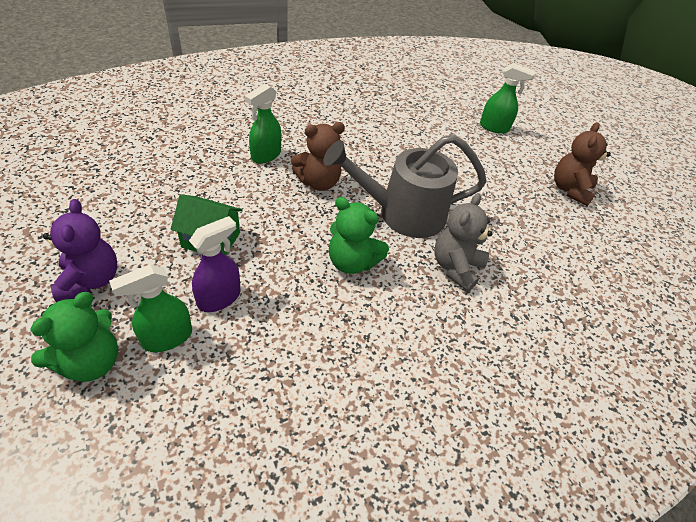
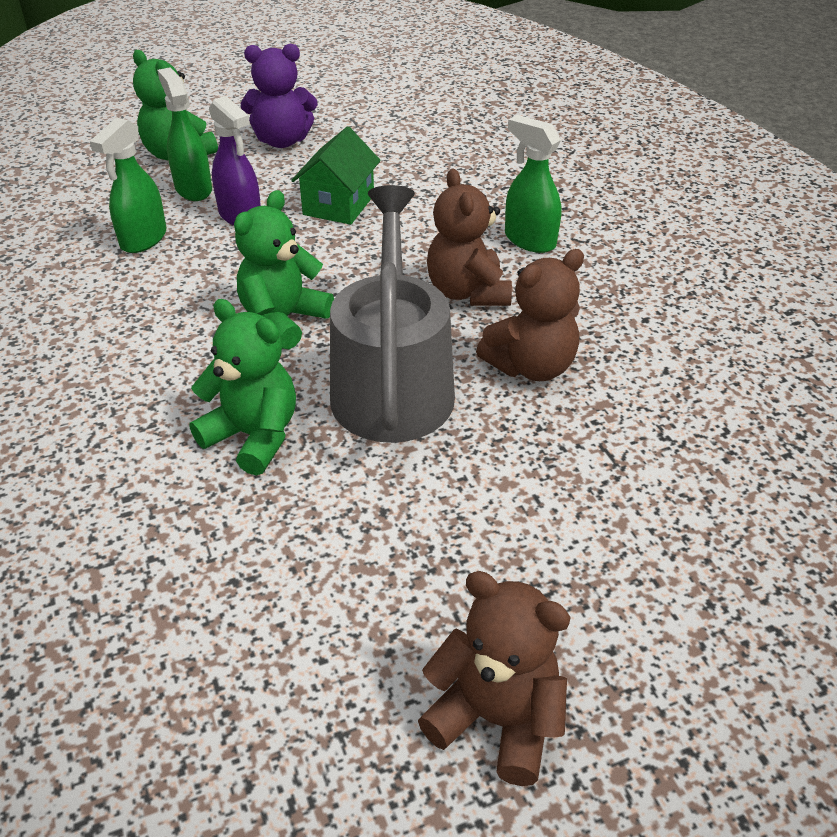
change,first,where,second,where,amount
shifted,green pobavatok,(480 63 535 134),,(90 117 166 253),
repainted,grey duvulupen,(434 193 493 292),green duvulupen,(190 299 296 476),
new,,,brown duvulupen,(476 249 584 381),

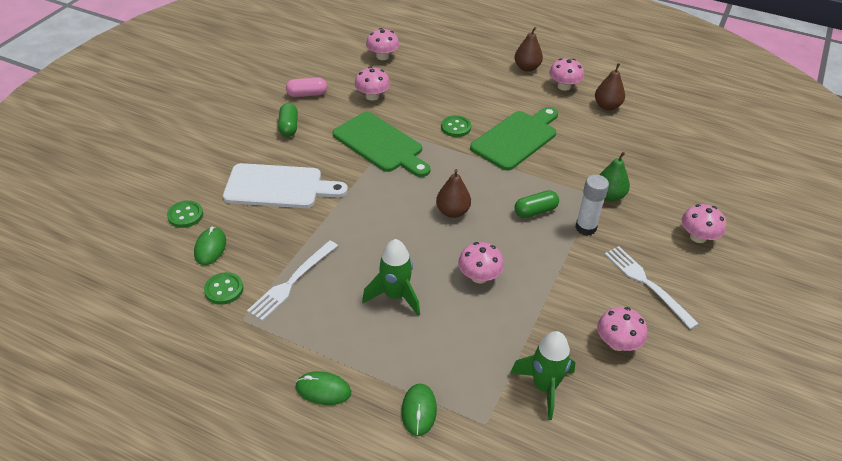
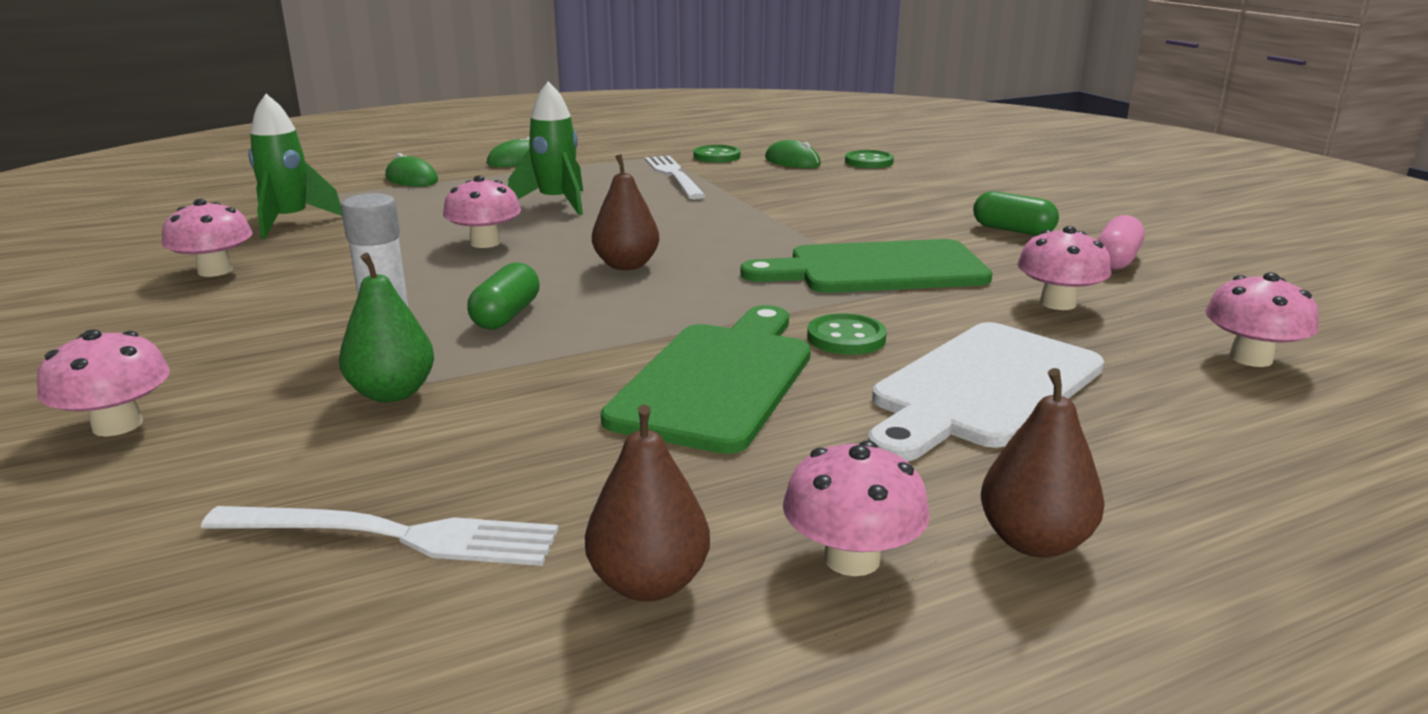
change,first,where,second,where,amount
shifted,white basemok,(604 246 699 329),,(201 506 559 566),
rotated,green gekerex,(470 107 558 171),,(601 305 811 454),150 degrees counterclockwise
shifted,white gekerex,(223 163 348 208),,(868 322 1104 461),

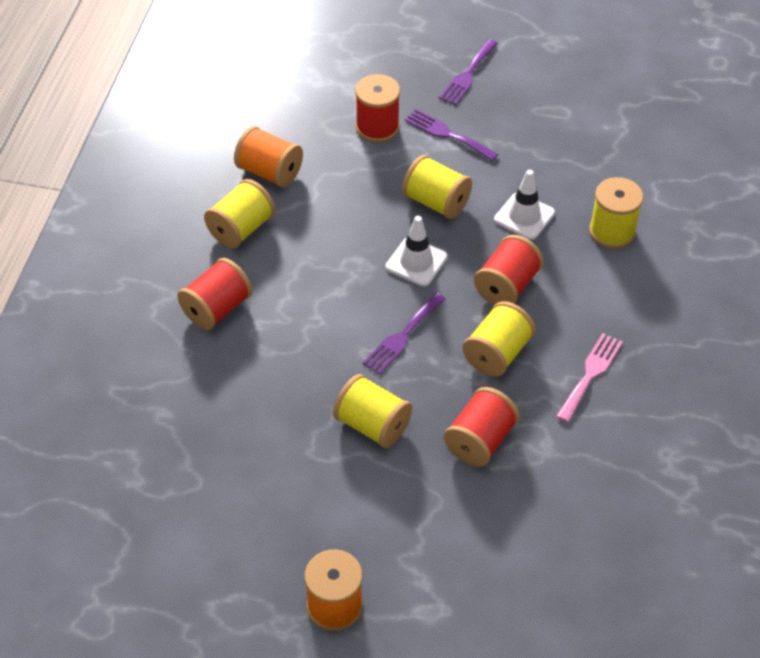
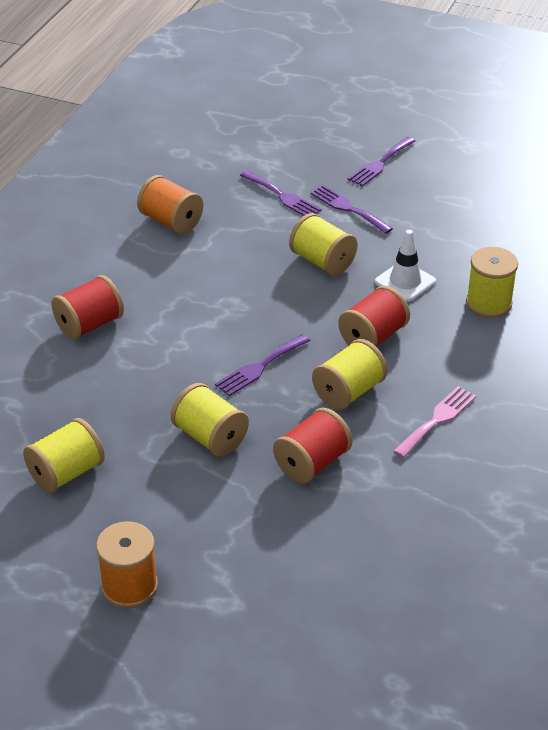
change,first,where,second,where,amount
shifted,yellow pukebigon,(204 179 275 248),,(23 418 105 493),
swapped,red pukebigon,(355 74 400 143),purple basemok,(240 171 322 216),
gone,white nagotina,(385 216 448 286),,,

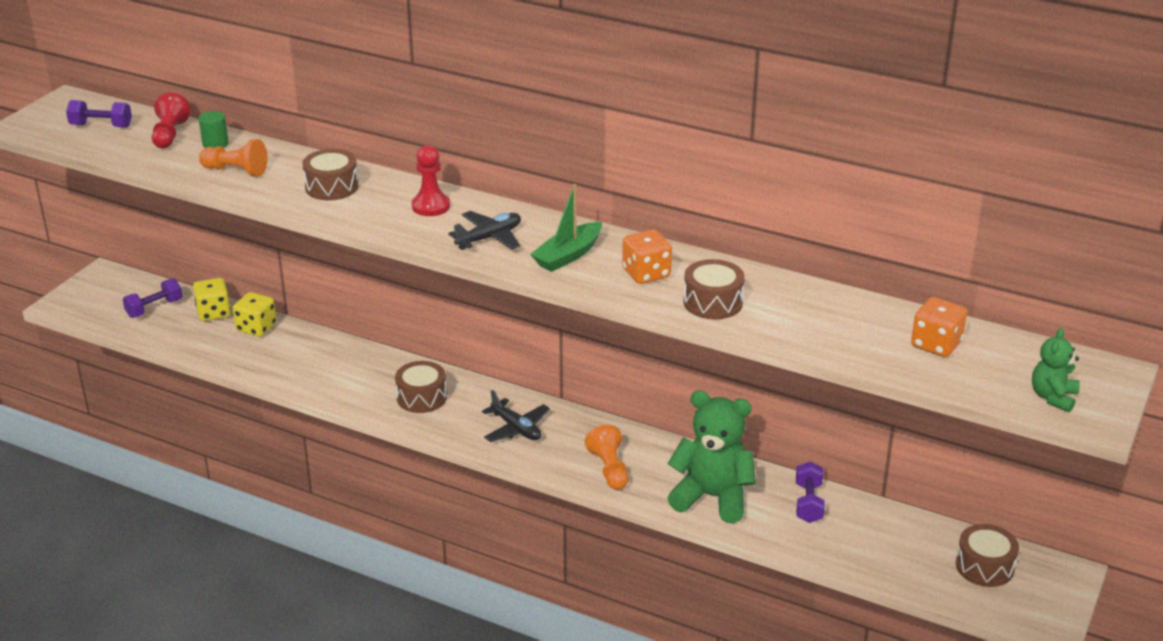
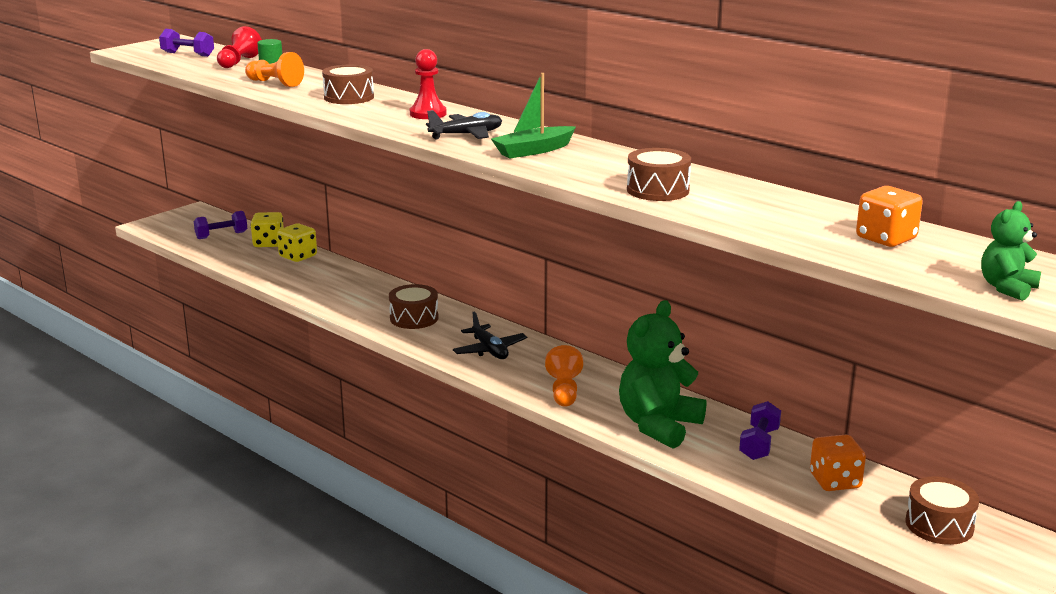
change,first,where,second,where,amount
rotated,green duvulupen,(667 390 756 523),,(619 300 706 449),90 degrees counterclockwise
shifted,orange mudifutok,(622 229 672 284),,(810 434 866 491),

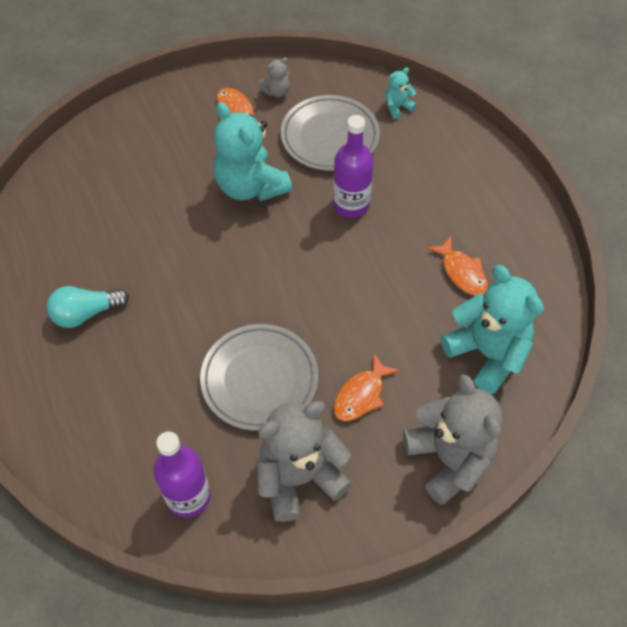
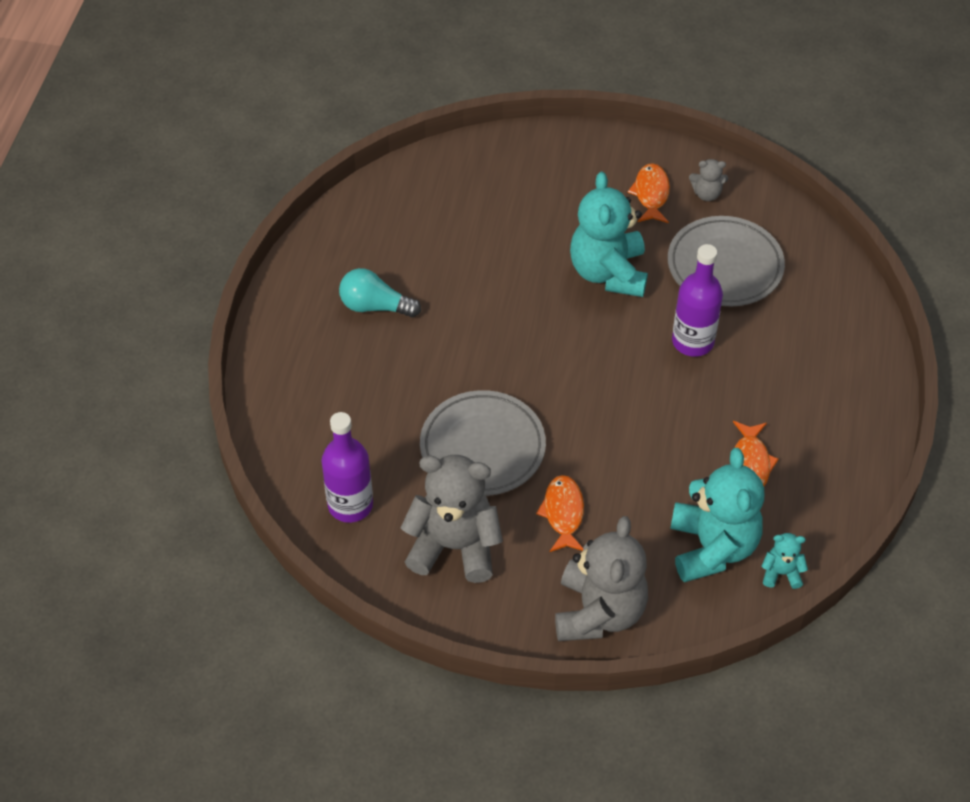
change,first,where,second,where,amount
rotated,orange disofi,(333 354 400 421),,(536 475 584 552),105 degrees clockwise
shifted,turquoise duvulupen,(385 67 417 119),,(761 533 808 589),

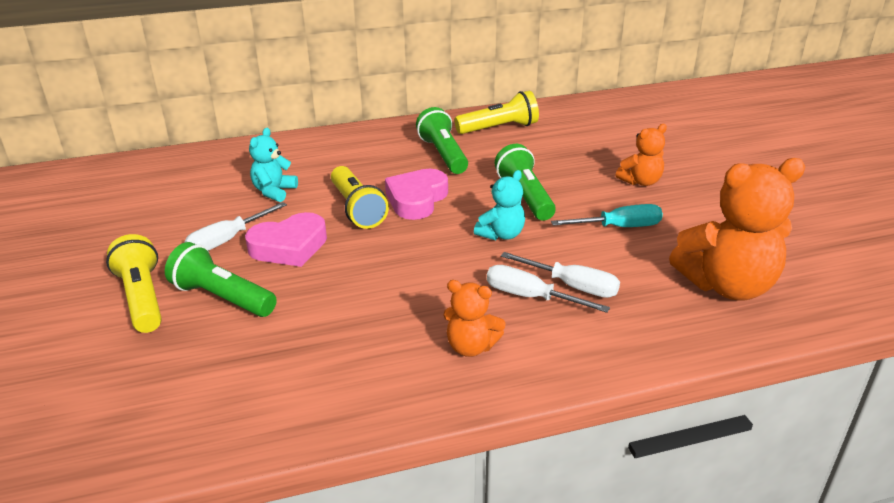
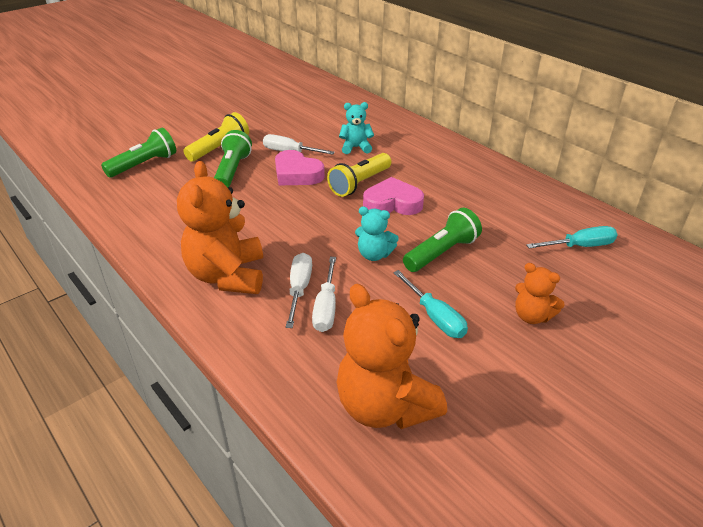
change,first,where,second,where,amount
shifted,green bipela,(416 107 468 174),,(101 128 176 178),
scaled,orange duvulupen,(443 280 506 357),,(177 161 263 294),x1.91
new,,,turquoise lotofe,(526 226 618 249),
gone,yellow bipela,(454 91 539 134),,,

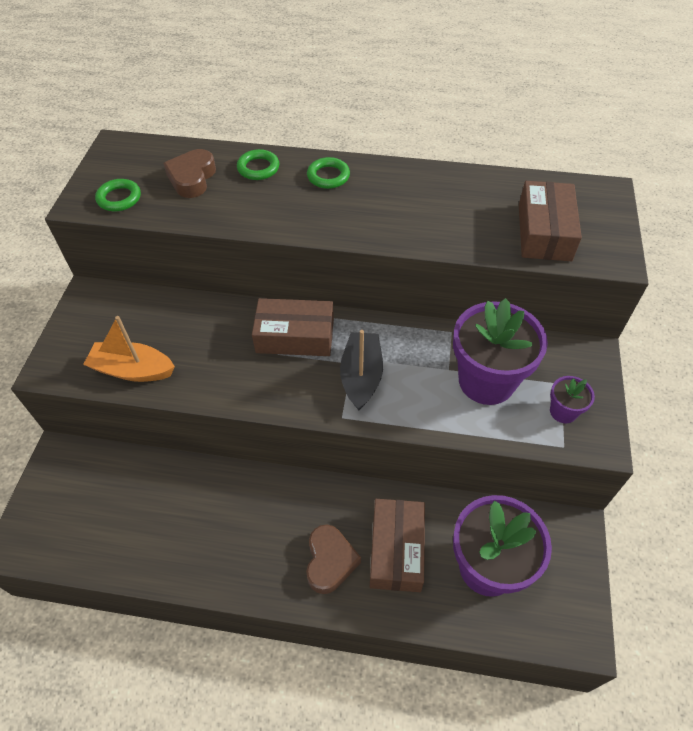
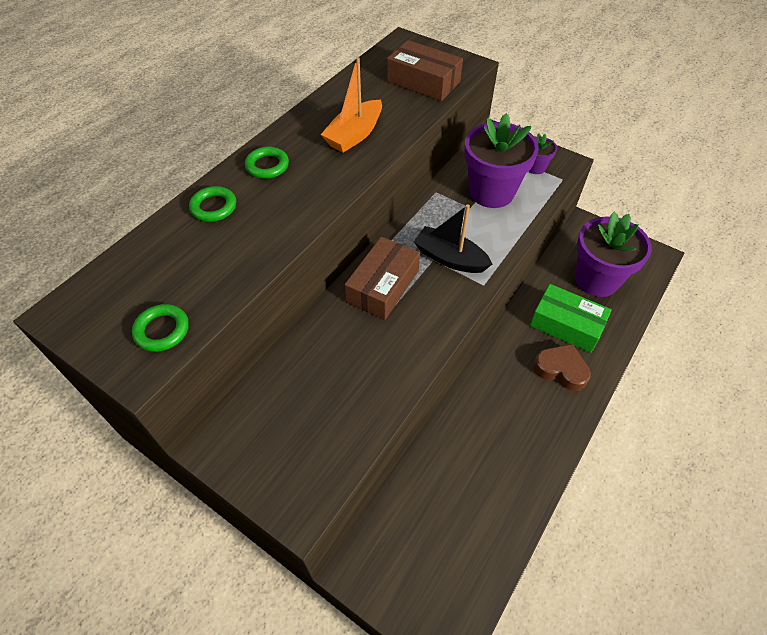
change,first,where,second,where,amount
shifted,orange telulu,(83 316 175 382),,(321 57 382 153),
repainted,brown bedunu,(370 499 425 592),green bedunu,(530 284 612 353),
gone,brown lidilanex,(163 149 216 198),,,

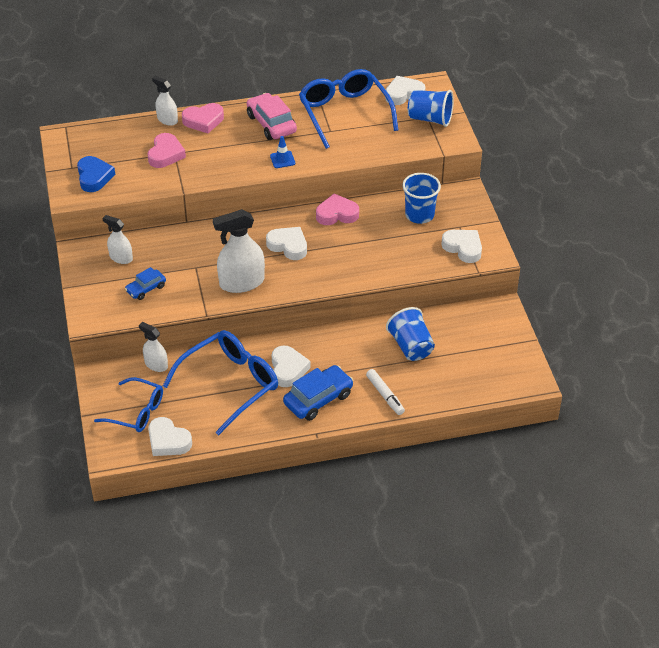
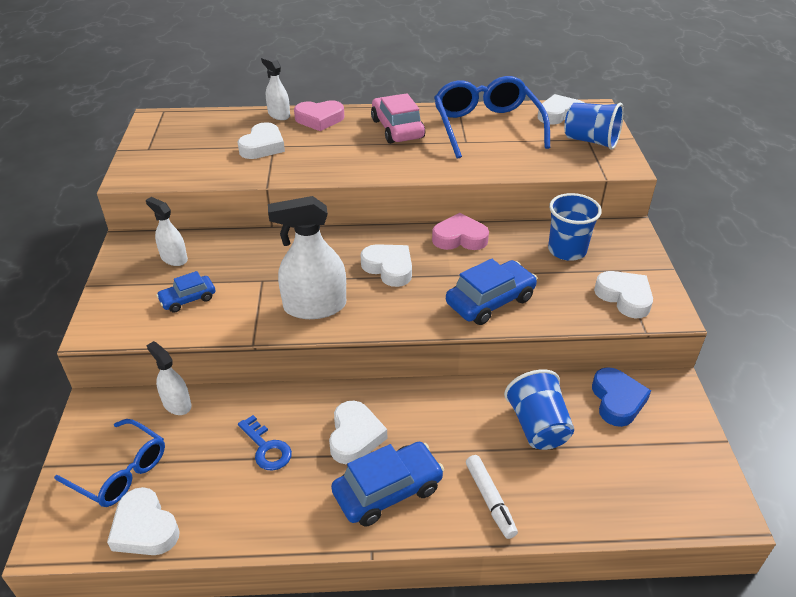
change,first,where,second,where,amount
repainted,pink lidilanex,(148 133 186 168),white lidilanex,(237 122 285 159),
swapped,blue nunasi,(163 330 278 435),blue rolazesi,(238 415 292 471),
new,,,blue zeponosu,(446 259 537 325),
shifted,blue lidilanex,(77 156 115 192),,(592 367 651 427),
gone,blue nagotina,(270 136 295 168),,,

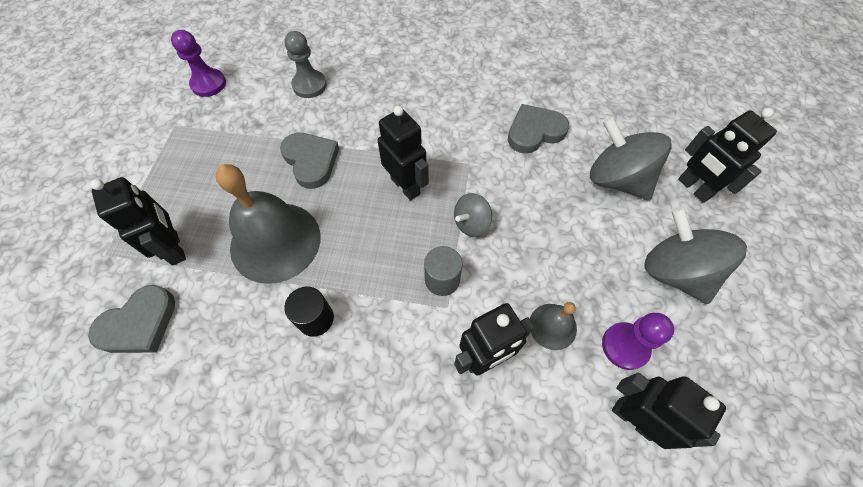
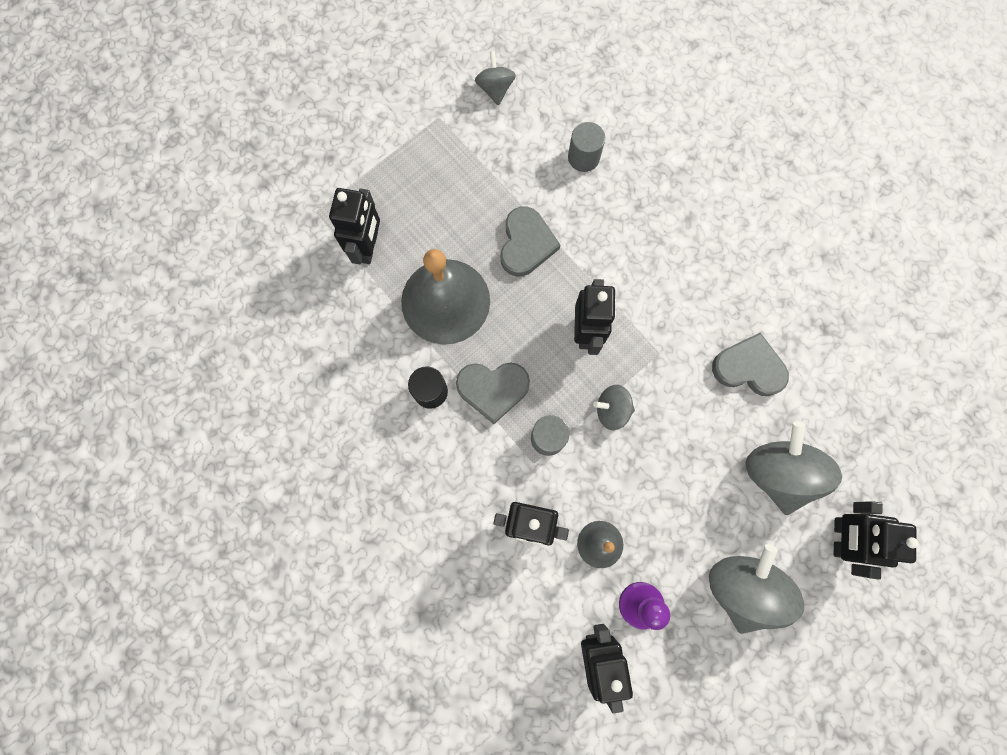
change,first,where,second,where,amount
shifted,grey lidilanex,(88 285 175 353),,(456 362 530 424),
swapped,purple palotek,(171 30 226 97),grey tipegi,(475 51 516 106),
swapped,grey palotek,(285 31 327 98),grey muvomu,(568 122 605 172),

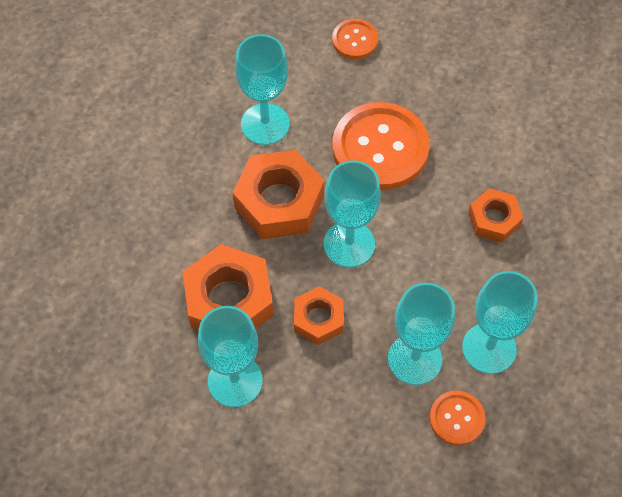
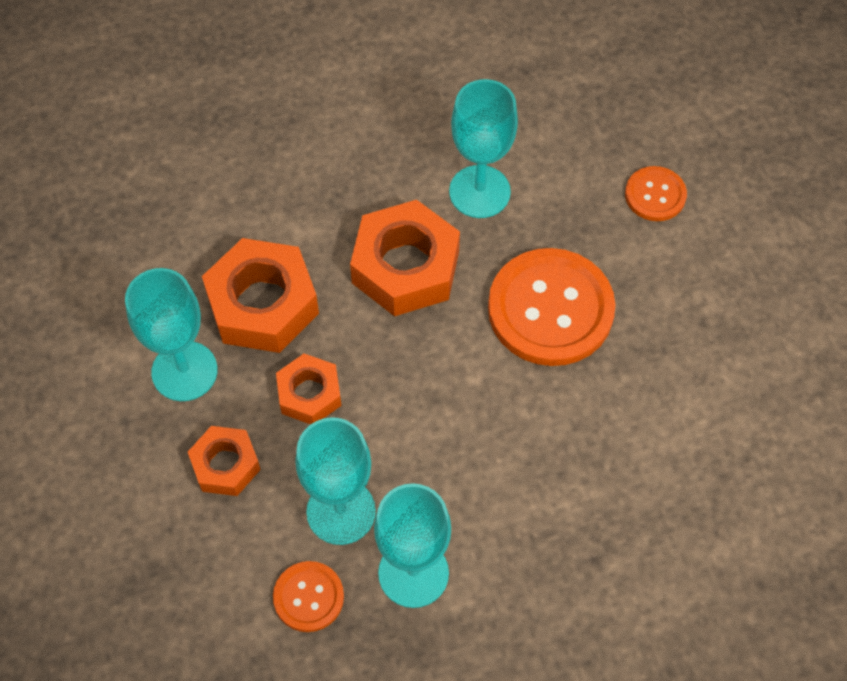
change,first,where,second,where,amount
shifted,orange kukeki,(468 188 523 243),,(188 426 261 496),
gone,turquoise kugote,(324 160 381 268),,,

